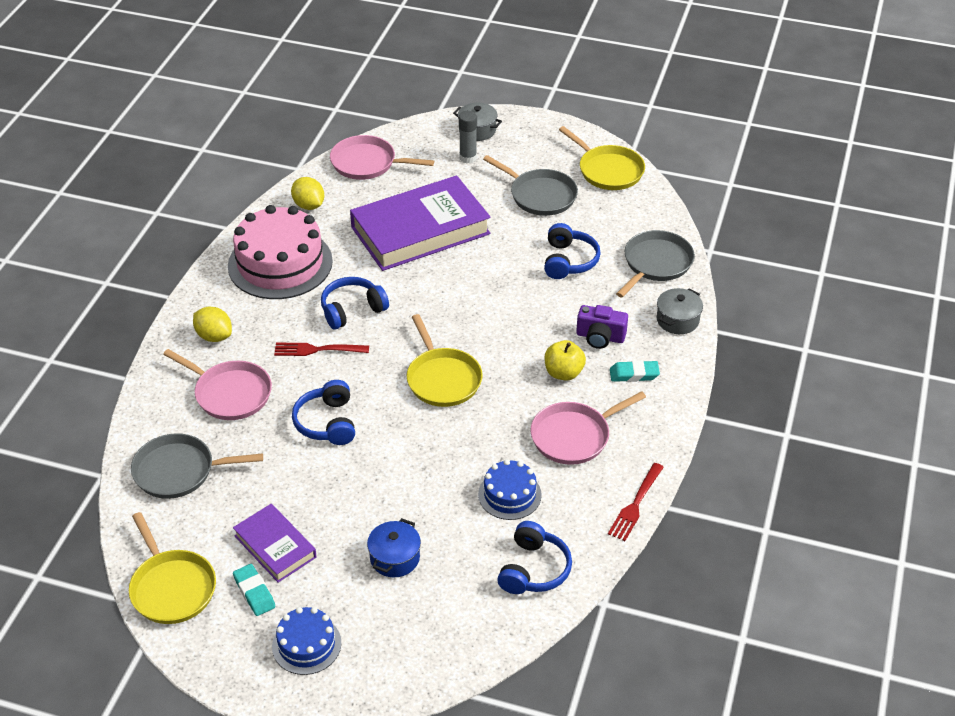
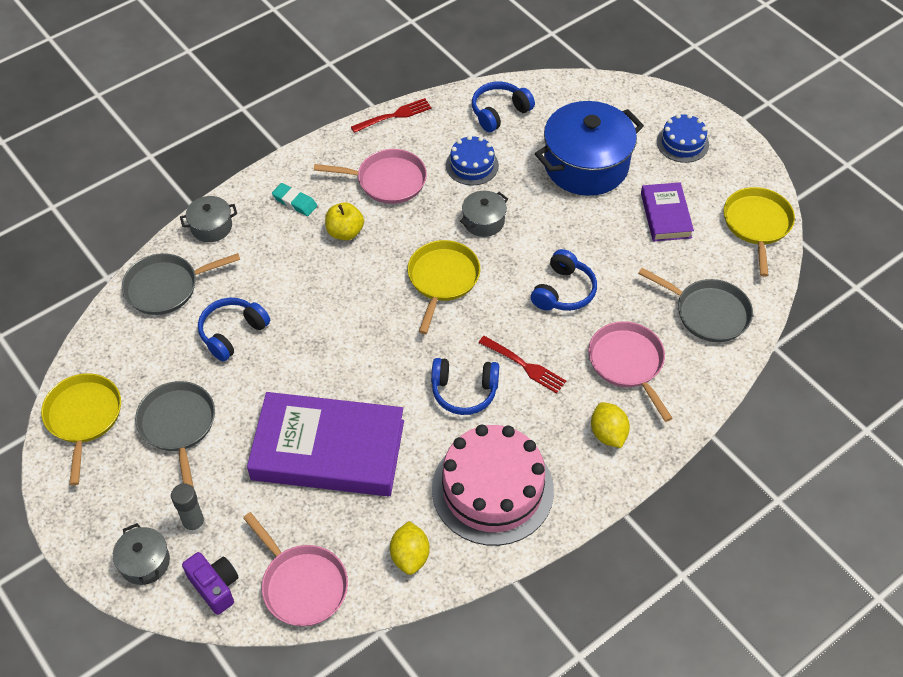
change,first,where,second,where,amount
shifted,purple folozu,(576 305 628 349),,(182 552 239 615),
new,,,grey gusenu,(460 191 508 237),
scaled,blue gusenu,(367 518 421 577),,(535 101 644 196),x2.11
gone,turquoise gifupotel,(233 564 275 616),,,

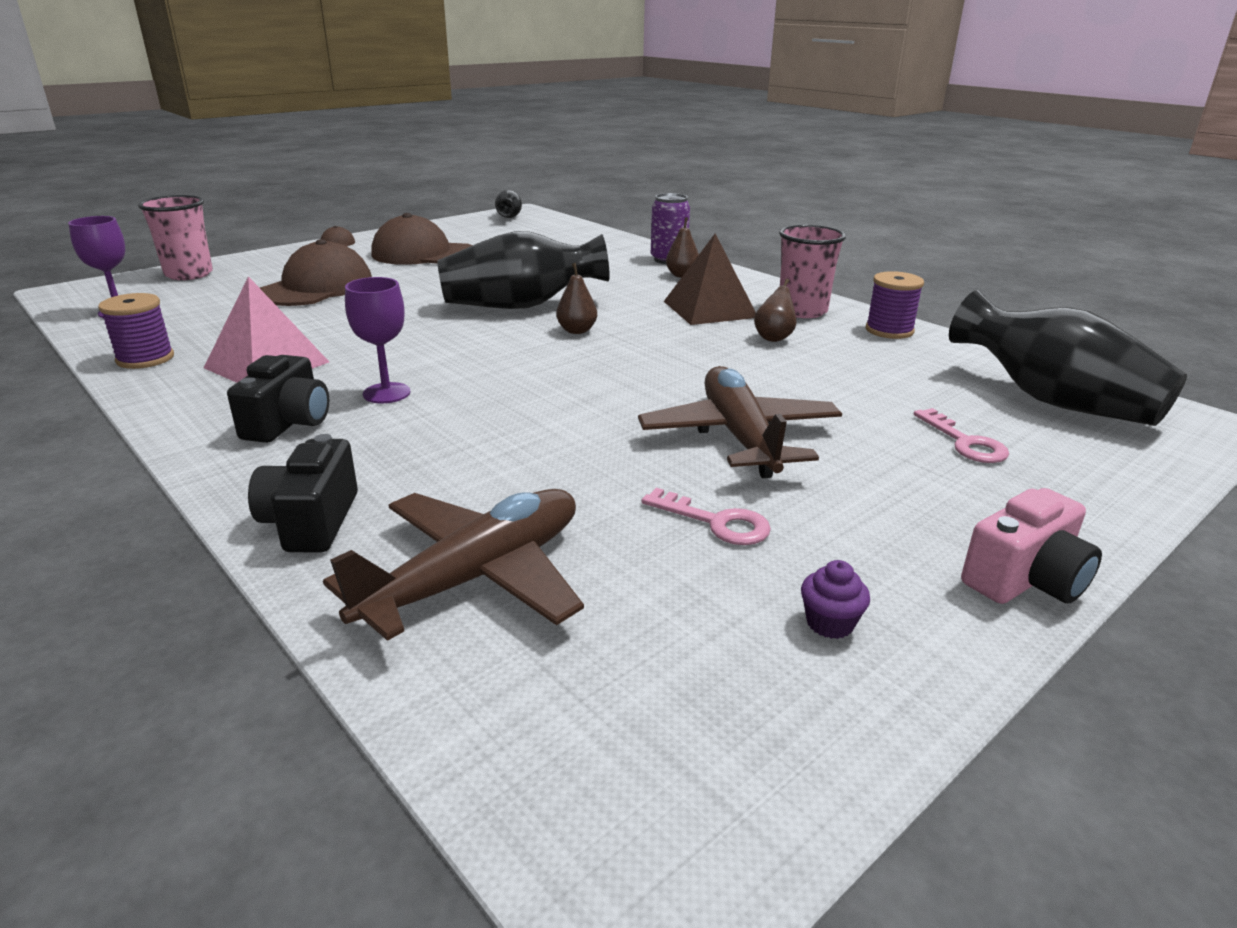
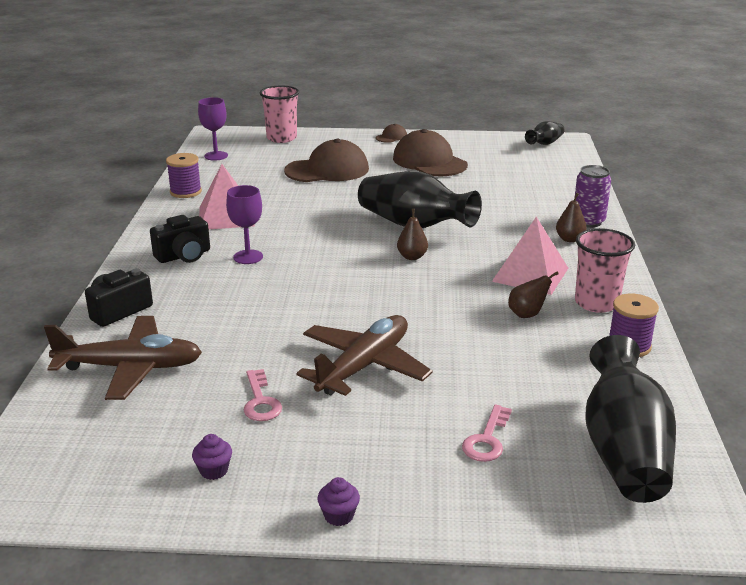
change,first,where,second,where,amount
swapped,pink folozu,(961 488 1102 604),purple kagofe,(317 477 360 526),
repainted,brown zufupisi,(664 234 756 325),pink zufupisi,(492 217 568 295),

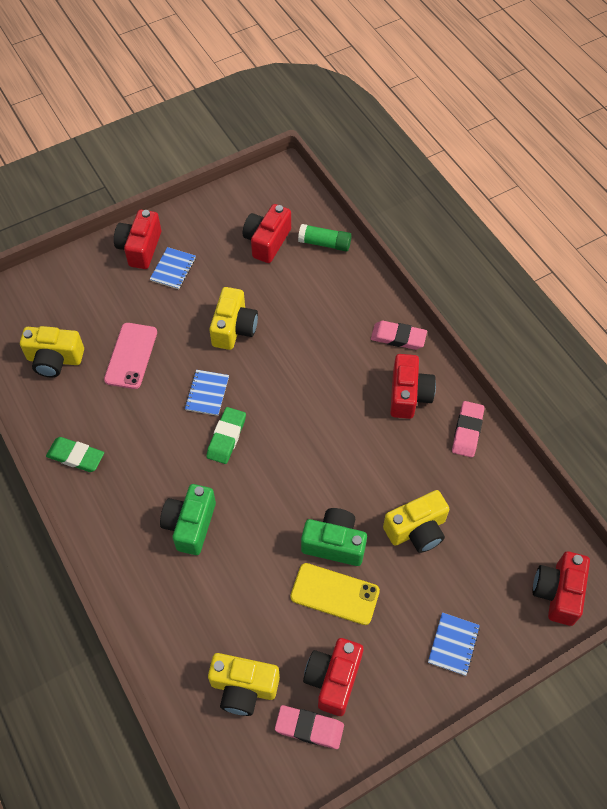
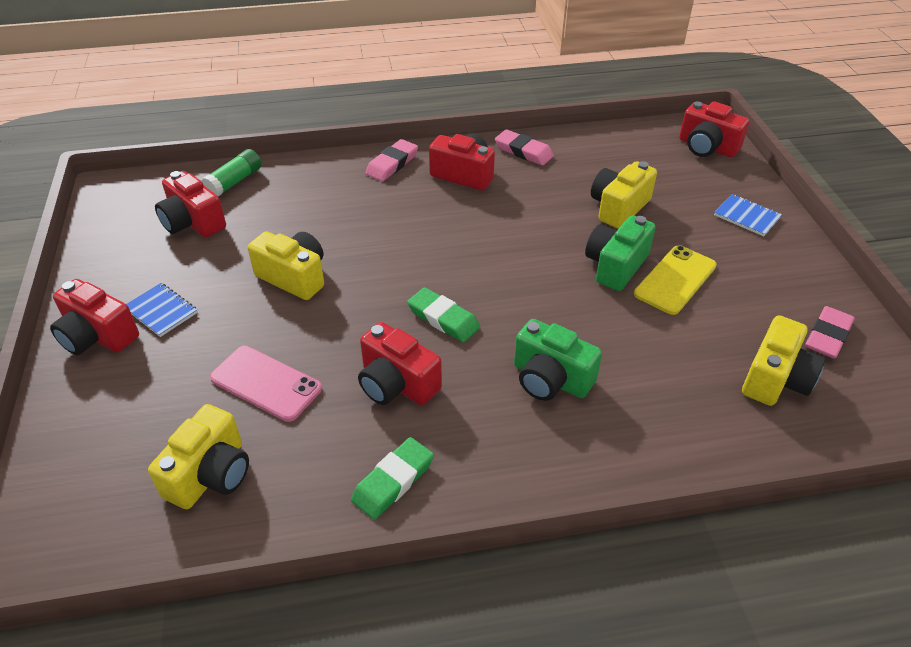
change,first,where,second,where,amount
shifted,red folozu,(303 638 363 716),,(358 322 442 405),
rotated,yellow folozu,(383 490 449 553),,(591 161 657 229),135 degrees counterclockwise
gone,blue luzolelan,(185 370 229 416),,,

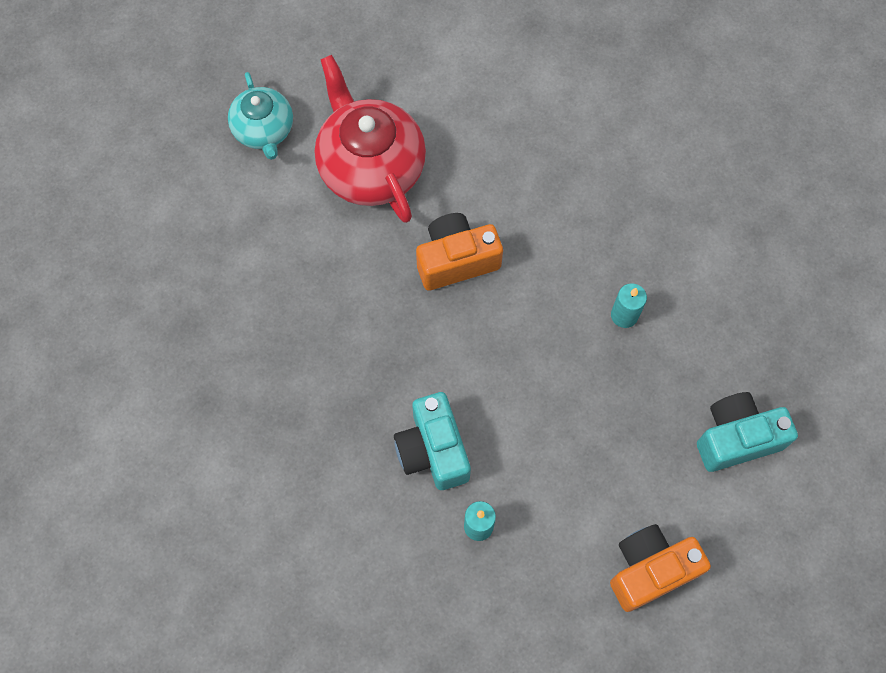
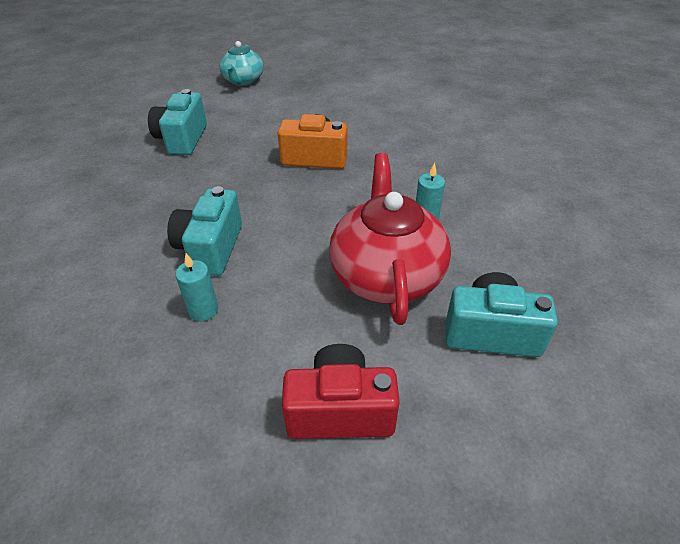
change,first,where,second,where,amount
new,,,turquoise folozu,(148 89 207 155),
repainted,orange folozu,(610 524 711 612),red folozu,(282 344 400 439),
shifted,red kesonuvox,(315 55 426 223),,(329 153 451 325),

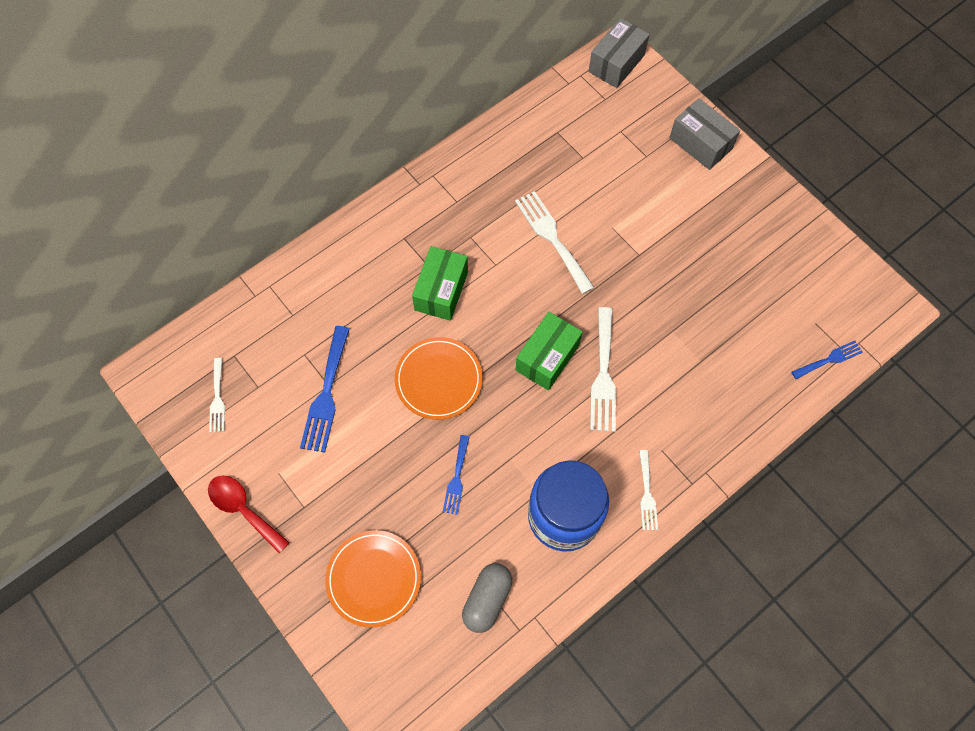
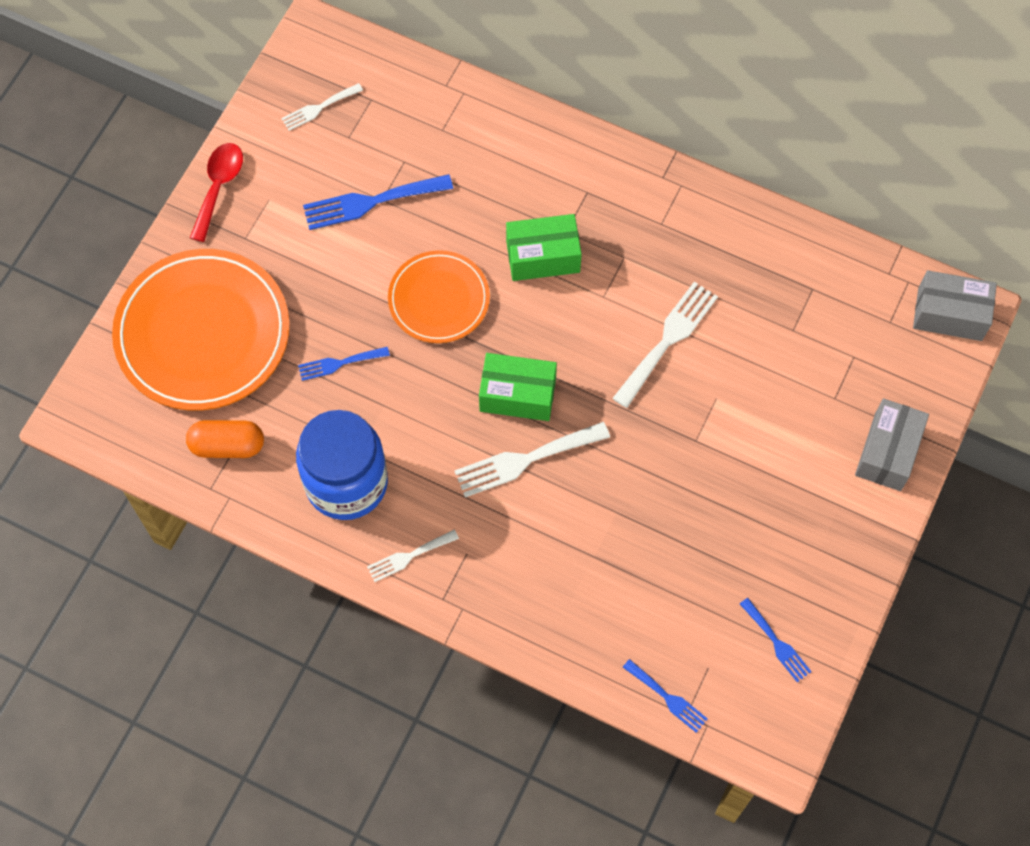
change,first,where,second,where,amount
scaled,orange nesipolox,(325 530 421 627),,(112 249 290 411),x1.72
repainted,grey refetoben,(462 563 512 633),orange refetoben,(186 420 264 458),
new,,,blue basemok,(740 598 811 682),

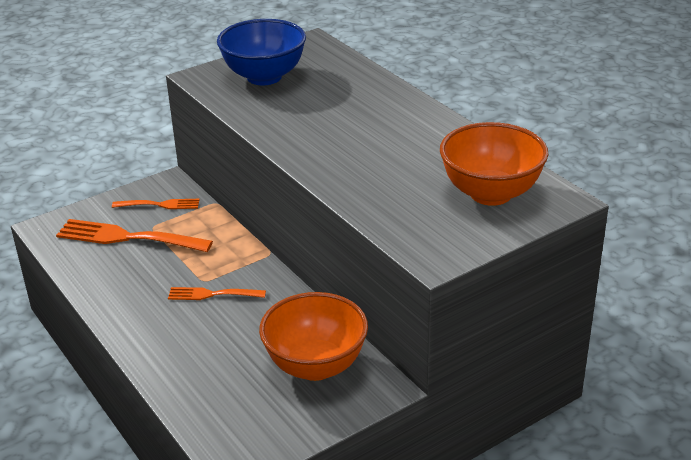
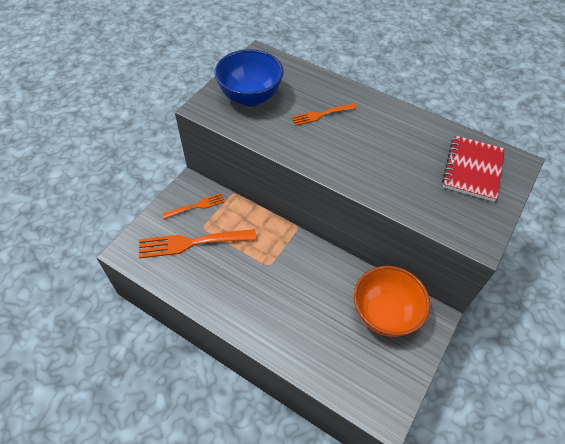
change,first,where,second,where,amount
shifted,orange basemok,(168 287 266 300),,(291 103 357 126),
swapped,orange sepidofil,(440 122 548 206),red luzolelan,(442 136 505 202),

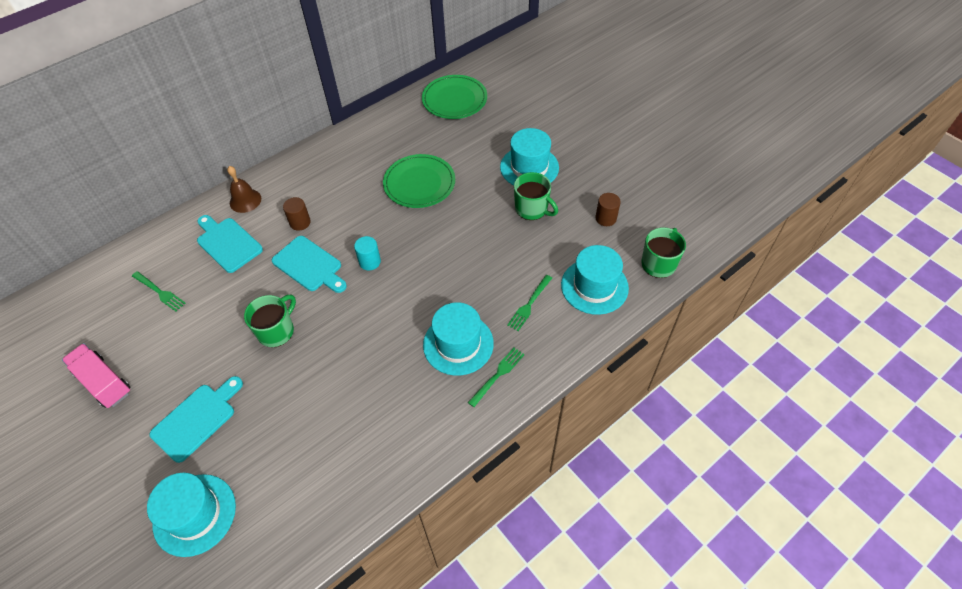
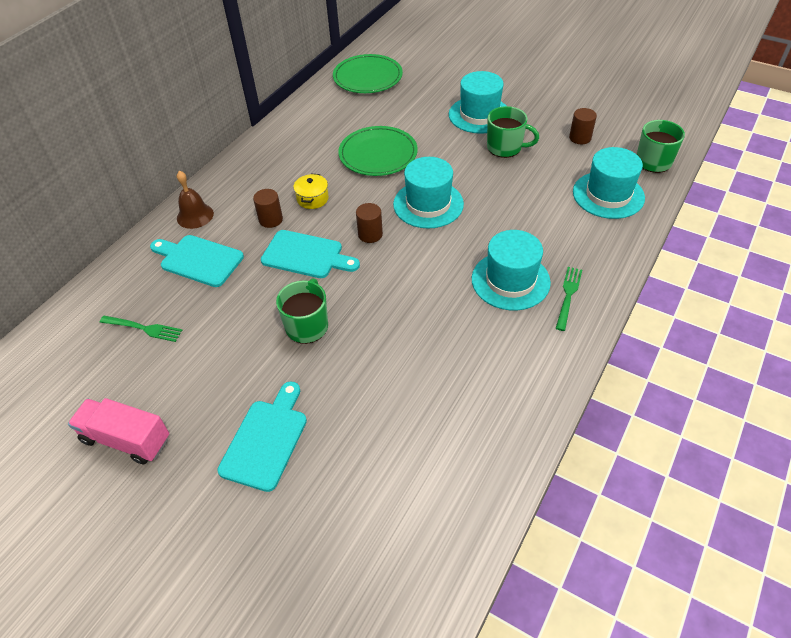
change,first,where,second,where,amount
new,,,yellow gusenu,(293 174 329 209),
repainted,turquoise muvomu,(354 236 381 270),brown muvomu,(356 203 383 243),
shifted,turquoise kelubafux,(147 473 236 557),,(393 157 464 228),
gone,green basemok,(507 275 552 331),,,

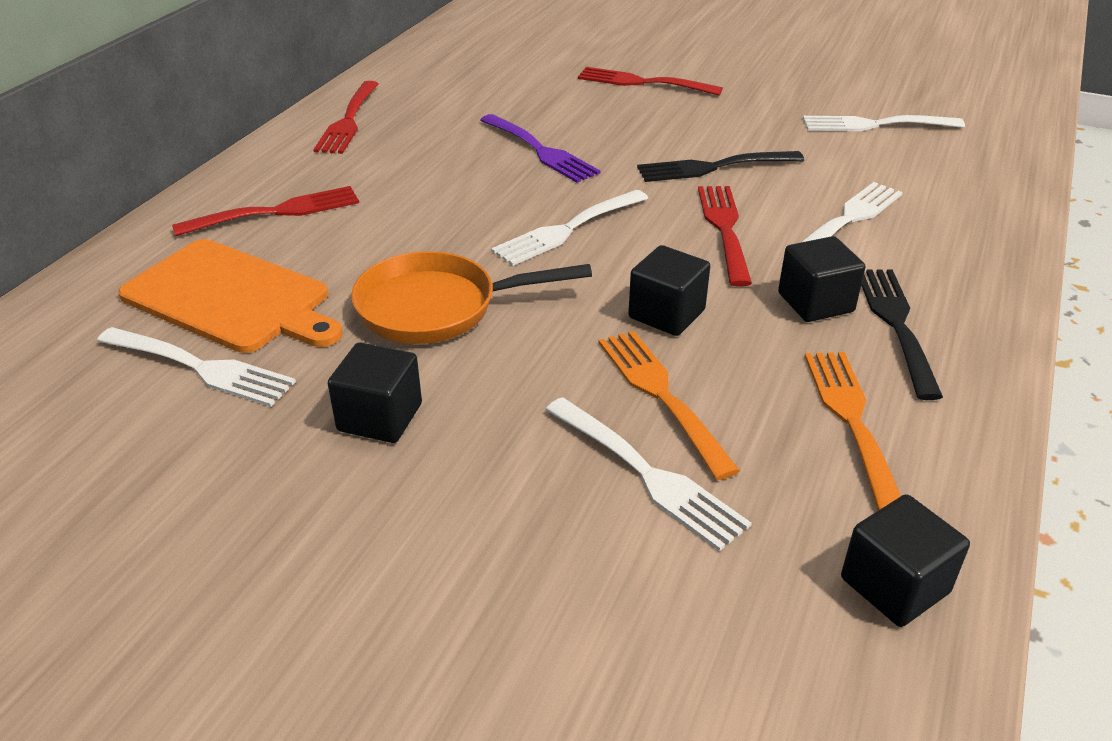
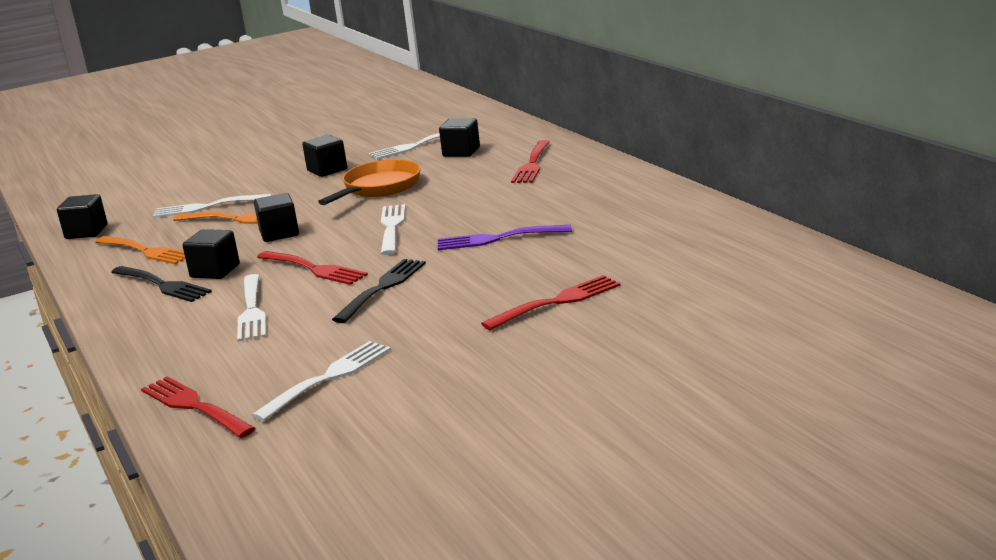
change,first,where,second,where,amount
shifted,red basemok,(313 81 378 154),,(141 376 256 438),
swapped,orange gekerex,(118 239 343 353),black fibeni,(439 118 480 157),

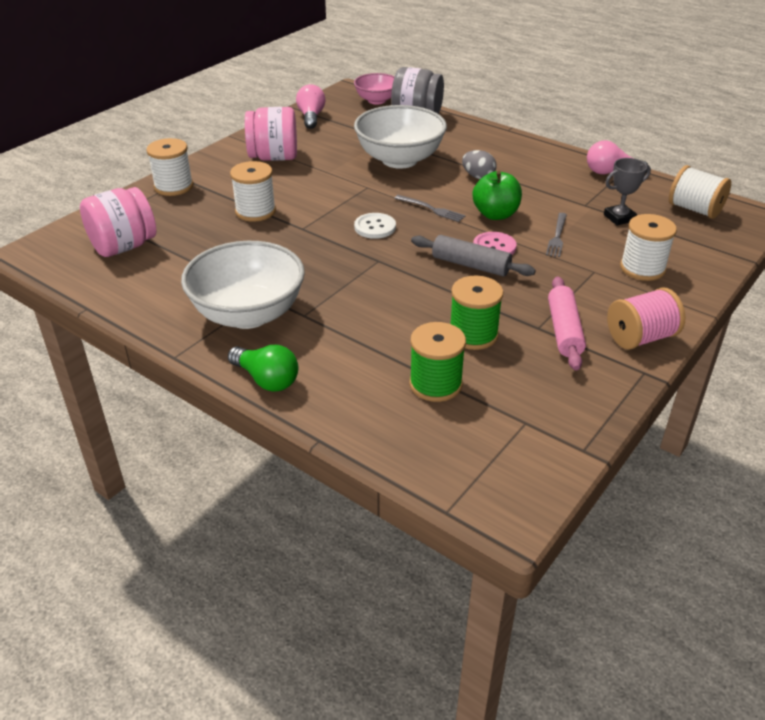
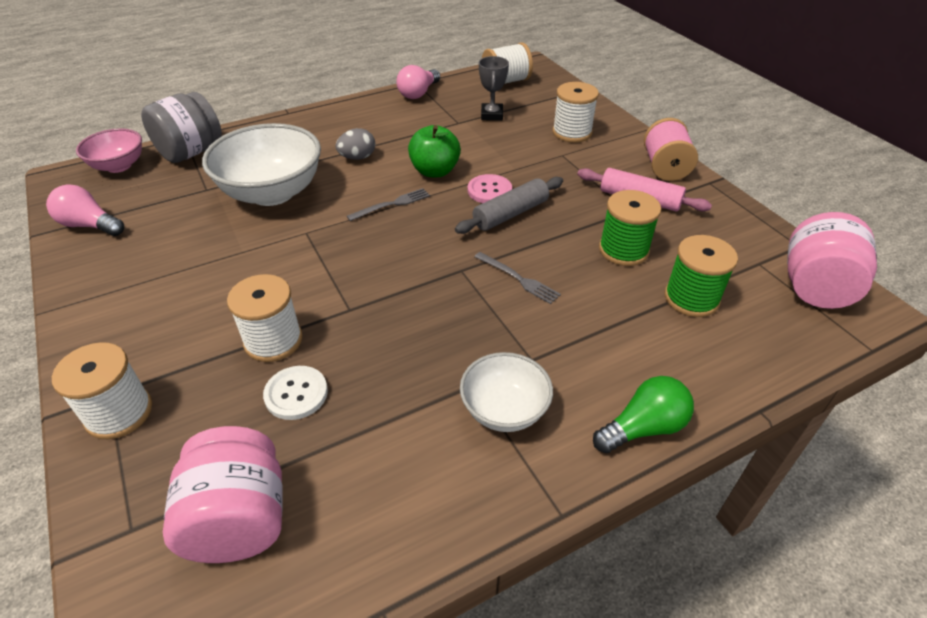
change,first,where,second,where,amount
shifted,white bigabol,(354 213 396 239),,(263 366 328 420),
scaled,white sepidofil,(181 241 305 329),,(460 352 553 432),x0.57
shifted,grey basemok,(546 213 567 257),,(474 252 561 304),
shifted,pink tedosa,(245 107 297 161),,(787 212 877 309),

